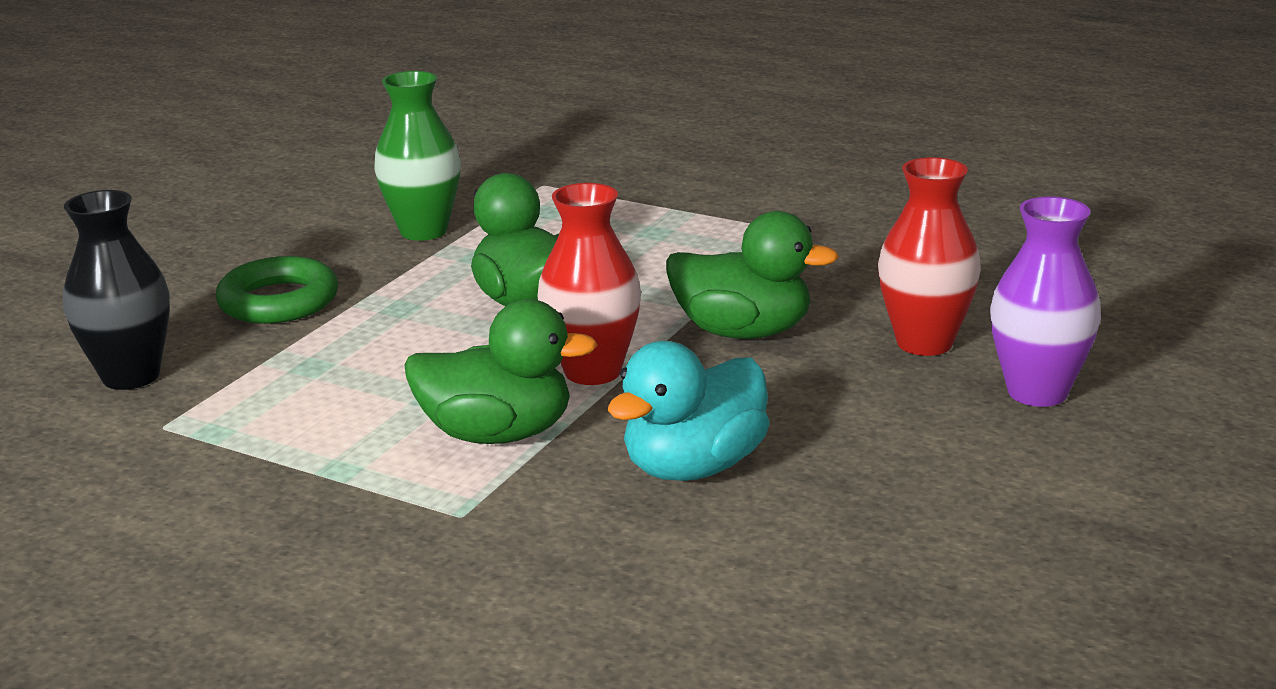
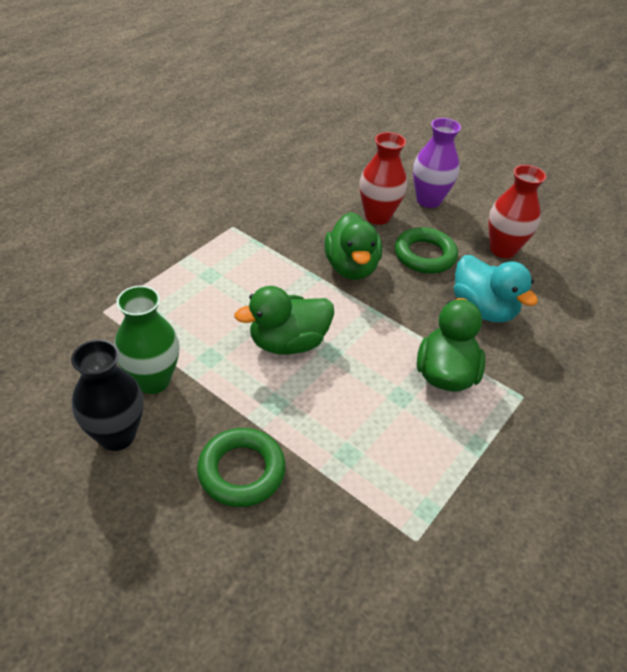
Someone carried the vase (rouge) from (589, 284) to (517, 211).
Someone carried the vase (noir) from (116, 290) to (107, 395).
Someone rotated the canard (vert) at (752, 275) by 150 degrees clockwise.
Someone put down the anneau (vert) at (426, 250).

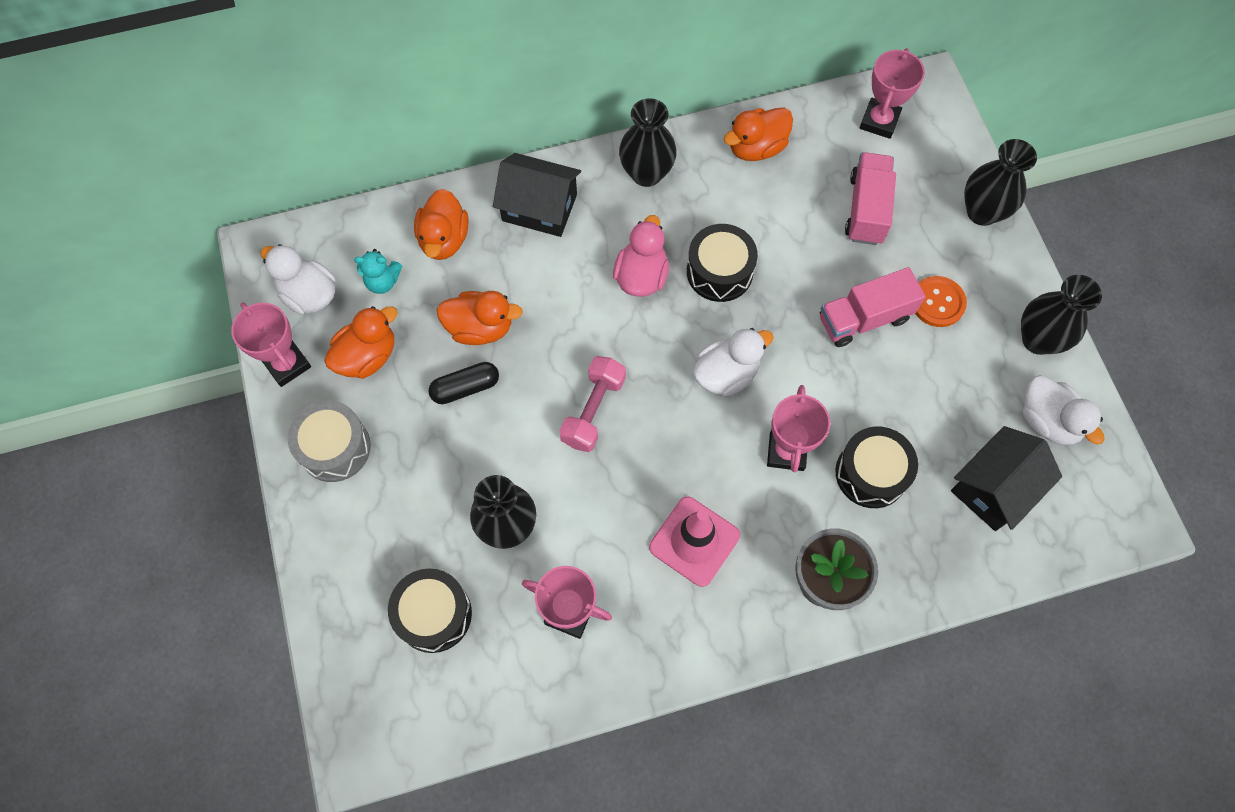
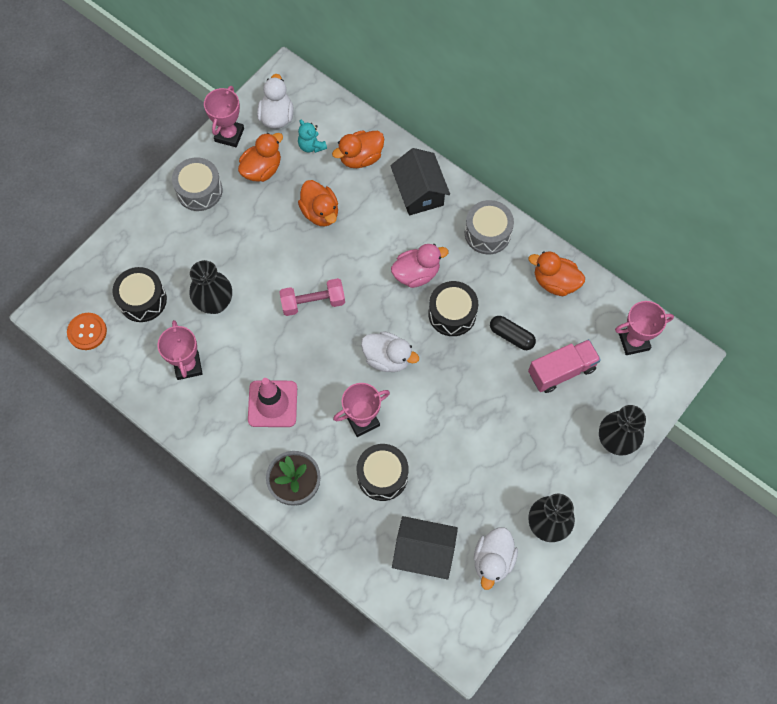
Someone swapped the vase (noir) at (648, 142) for the tambour (gris) at (489, 227).
Someone took away the camion (rose) at (873, 307).
Someone carried the bouton (orange) from (941, 301) to (87, 331).
Someone rotated the canard (orange) at (361, 342) by 60 degrees counterclockwise.
Someone carried the gélule (noir) from (463, 383) to (513, 333).

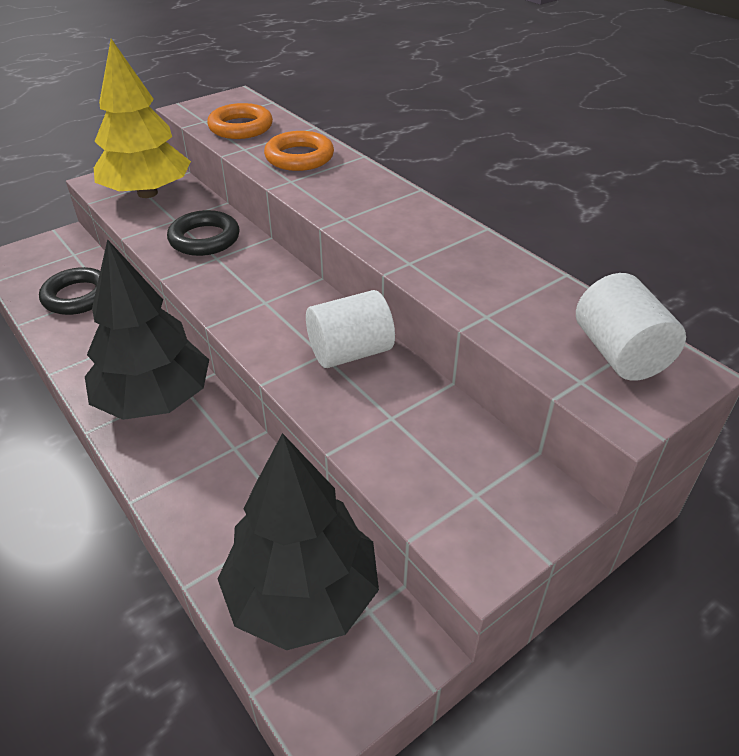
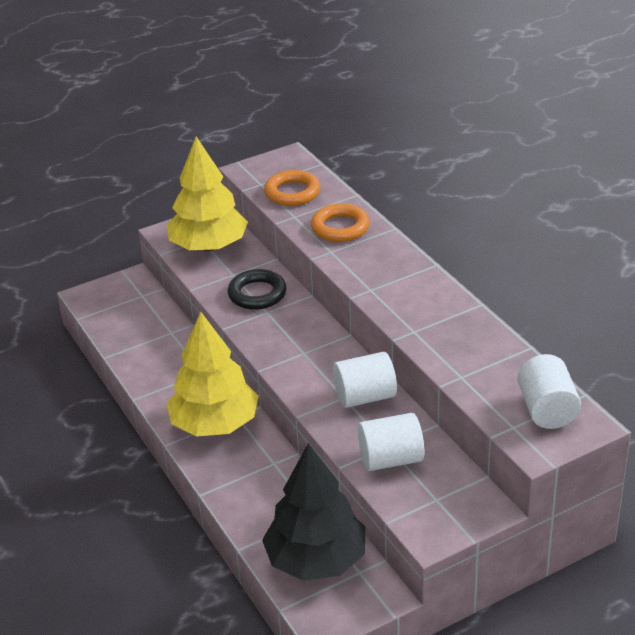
Someone repainted the arbre (noir) at (147, 329), which became the arbre (jaune) at (212, 374).
Someone took away the anneau (noir) at (69, 291).
Someone put down the cylindre (blanc) at (391, 442).

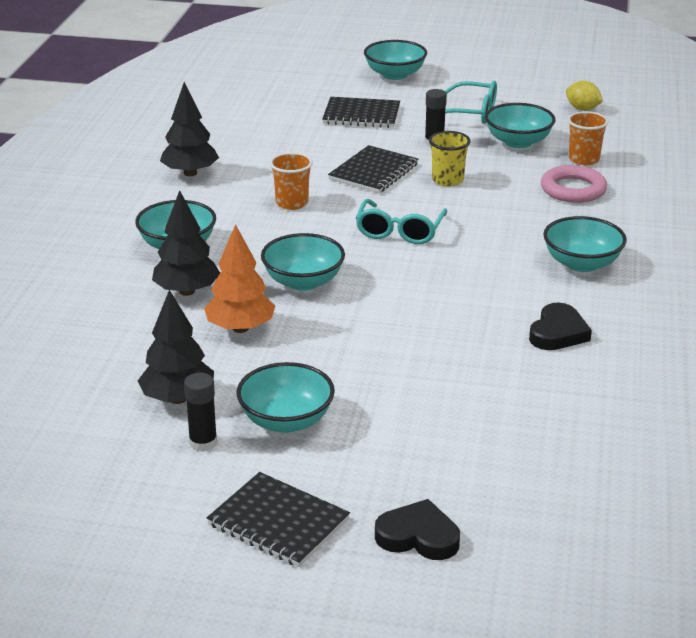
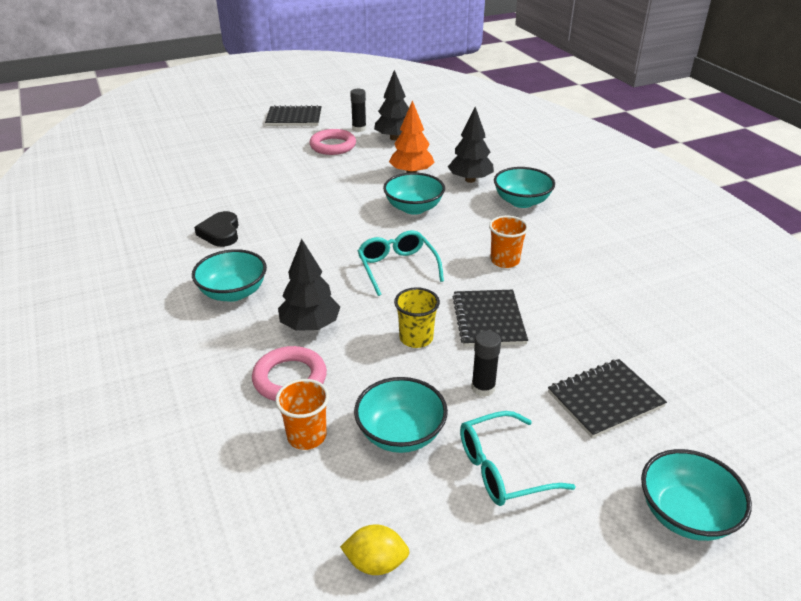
Someone carried the arbre (noir) from (189, 129) to (309, 285).
Someone swapped the bol (turquoise) at (286, 397) for the anneau (rose) at (332, 142).
Someone took away the cœur (noir) at (417, 529).

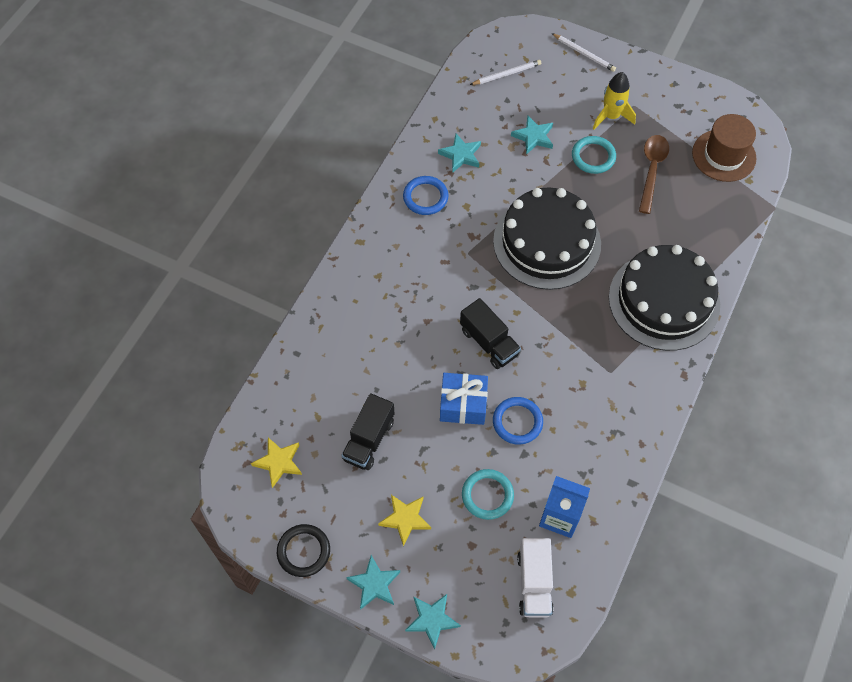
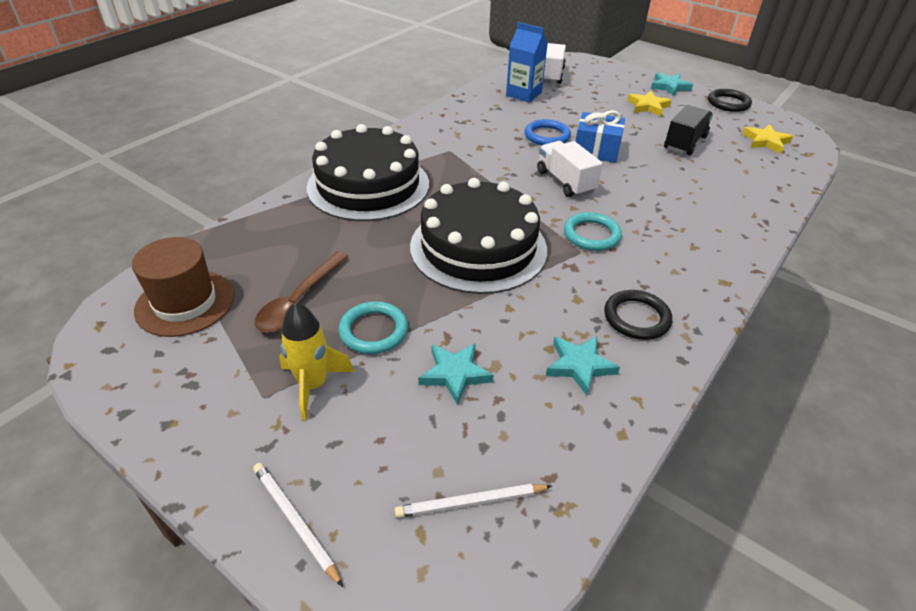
Someone repainted the anneau (bleu) at (425, 195), which became the anneau (noir) at (638, 315).
Someone repainted the camion (noir) at (490, 333), which became the camion (blanc) at (570, 169).
Someone carried the anneau (turquoise) from (488, 494) to (593, 231).
Someone took away the étoile (turquoise) at (433, 621).

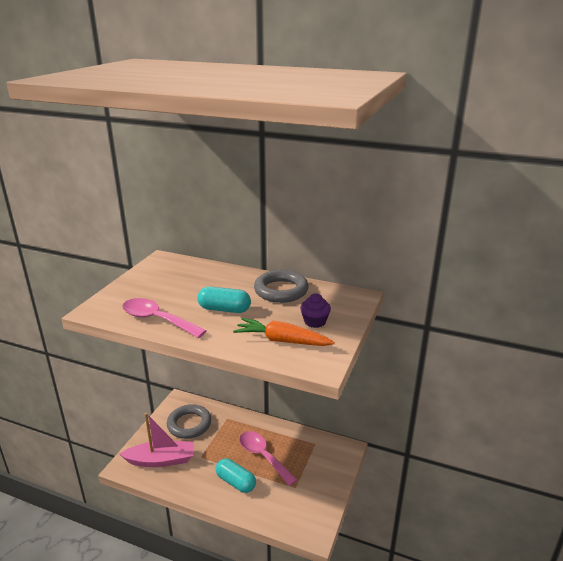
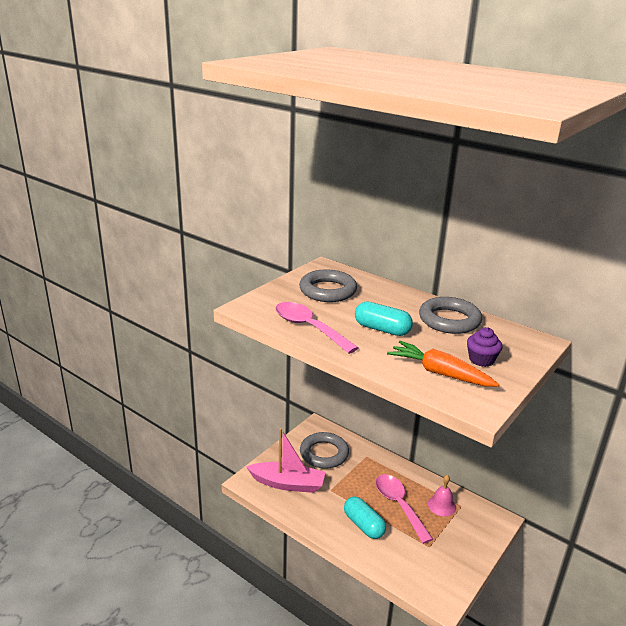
Someone put down the anneau (gris) at (328, 286).
Someone put down the cloche (rose) at (442, 495).

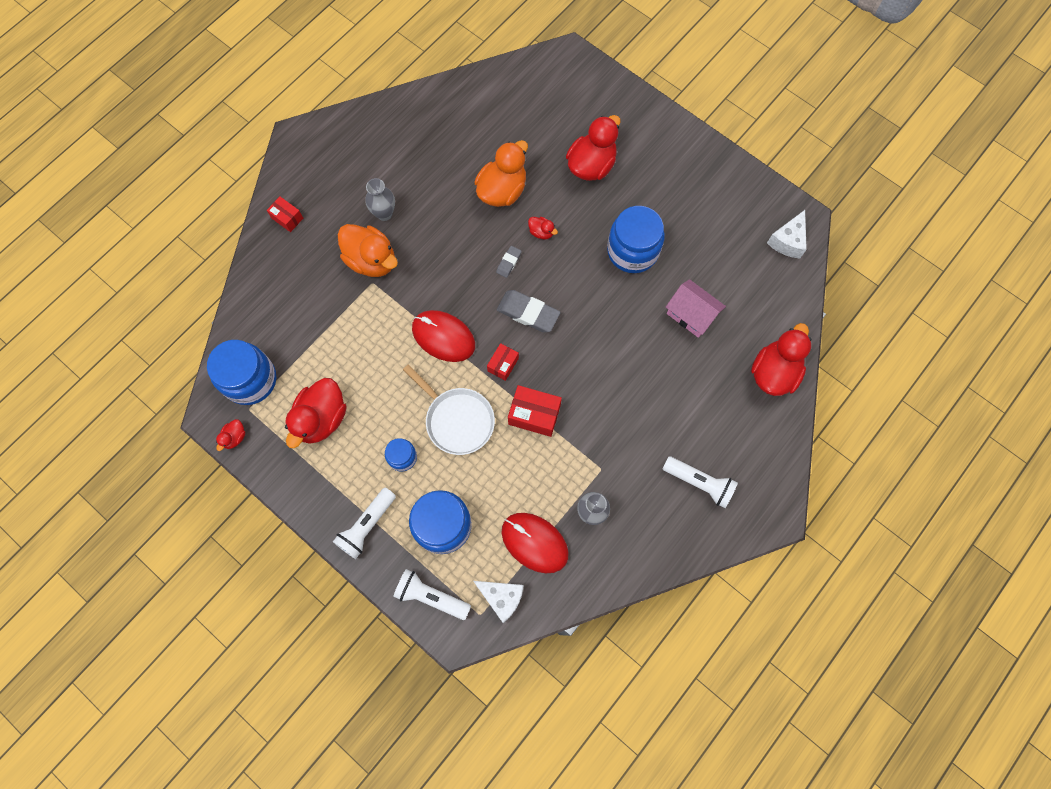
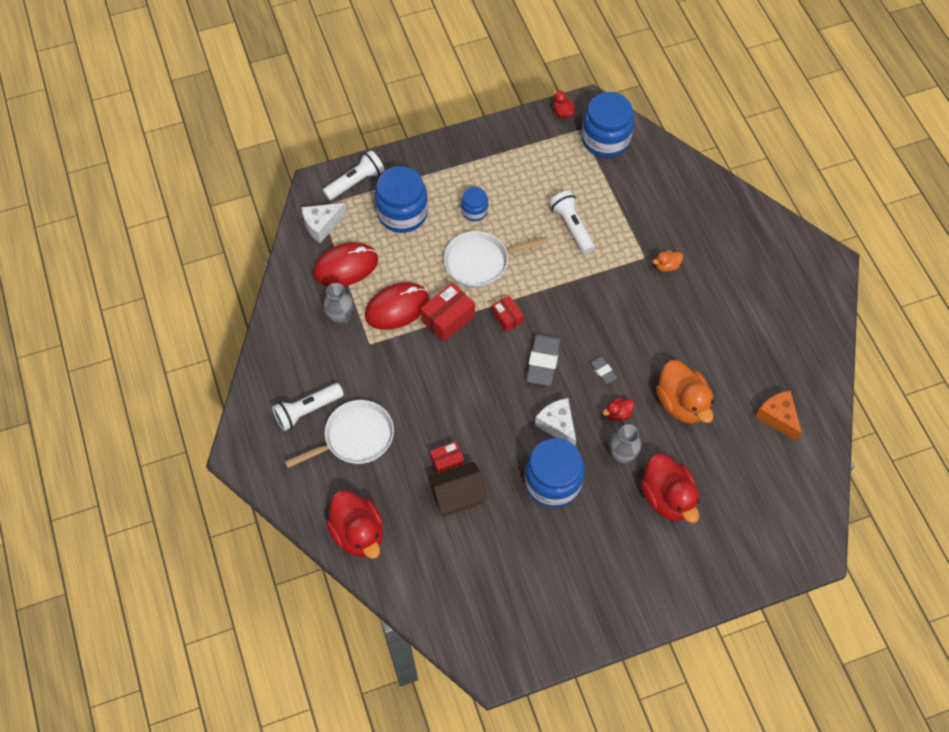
Someone carried the vase (gris) from (380, 199) to (625, 444).
Someone carried the boîte (rouge) from (285, 214) to (447, 457).
Someone carried the fromage (blanc) from (787, 234) to (555, 422).
Someone scaled the canard (orange) at (368, 250) by 0.46.
Someone repainted the maison (rose) at (696, 308), which became the maison (marron) at (458, 489).
Someone rotated the gomme (gris) at (529, 311) by 45 degrees counterclockwise.
Someone carried the souris (rouge) from (443, 336) to (397, 306).
Someone took away the canard (rouge) at (315, 413).
Someone carried the lampe de poche (blanc) from (364, 523) to (572, 222).
Someone put down the fromage (orange) at (778, 415).
Someone put down the poêle (blanc) at (339, 434).

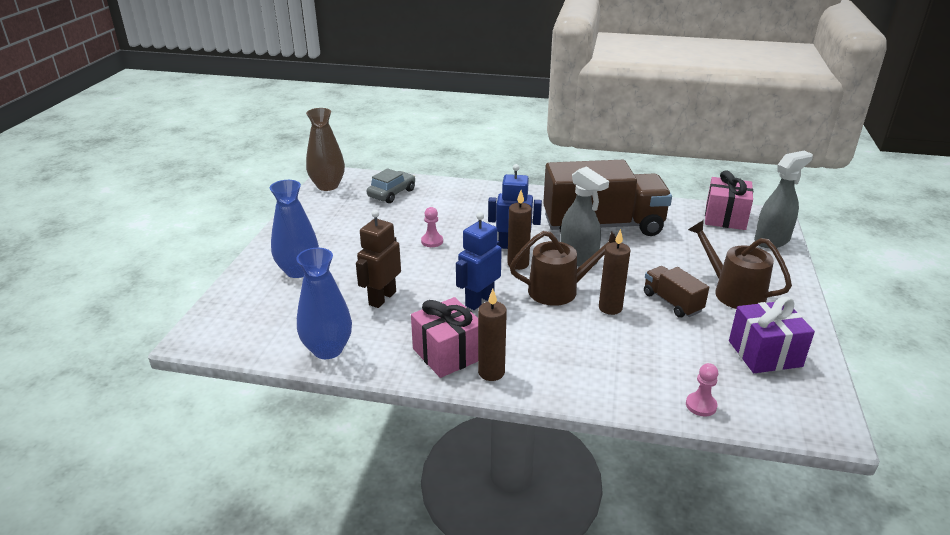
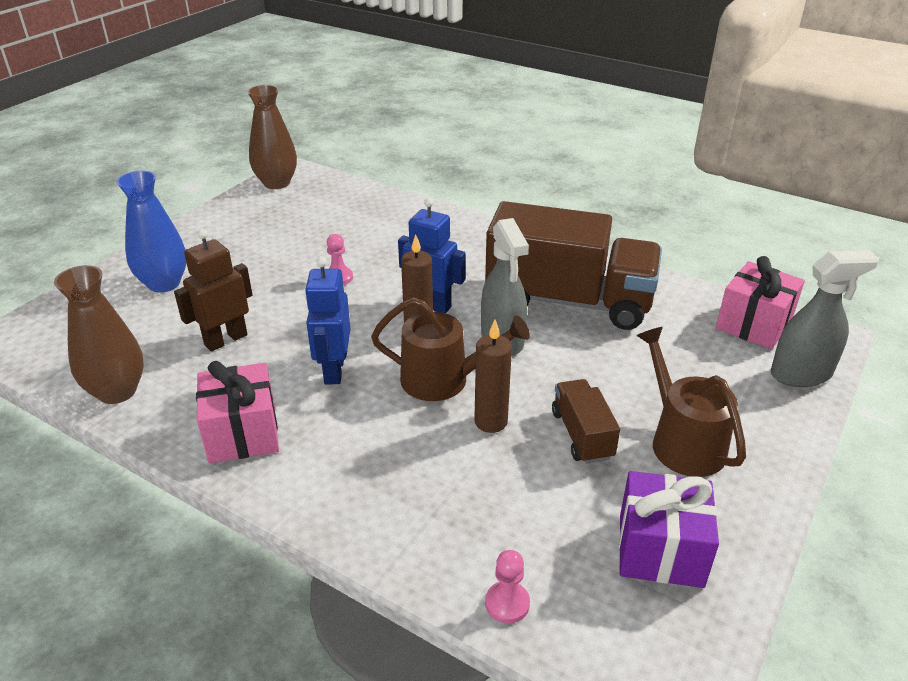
Someone took away the voiture (gris) at (391, 185).
Someone rotated the robot (bleu) at (479, 261) by 60 degrees counterclockwise.
Someone repainted the vase (bleu) at (324, 303), which became the vase (marron) at (99, 334).
Someone took away the bougie (marron) at (492, 335).

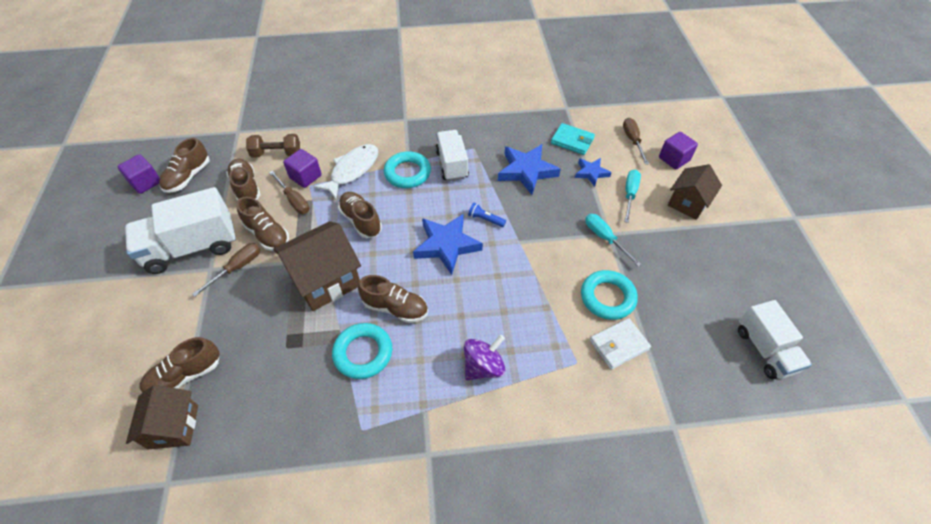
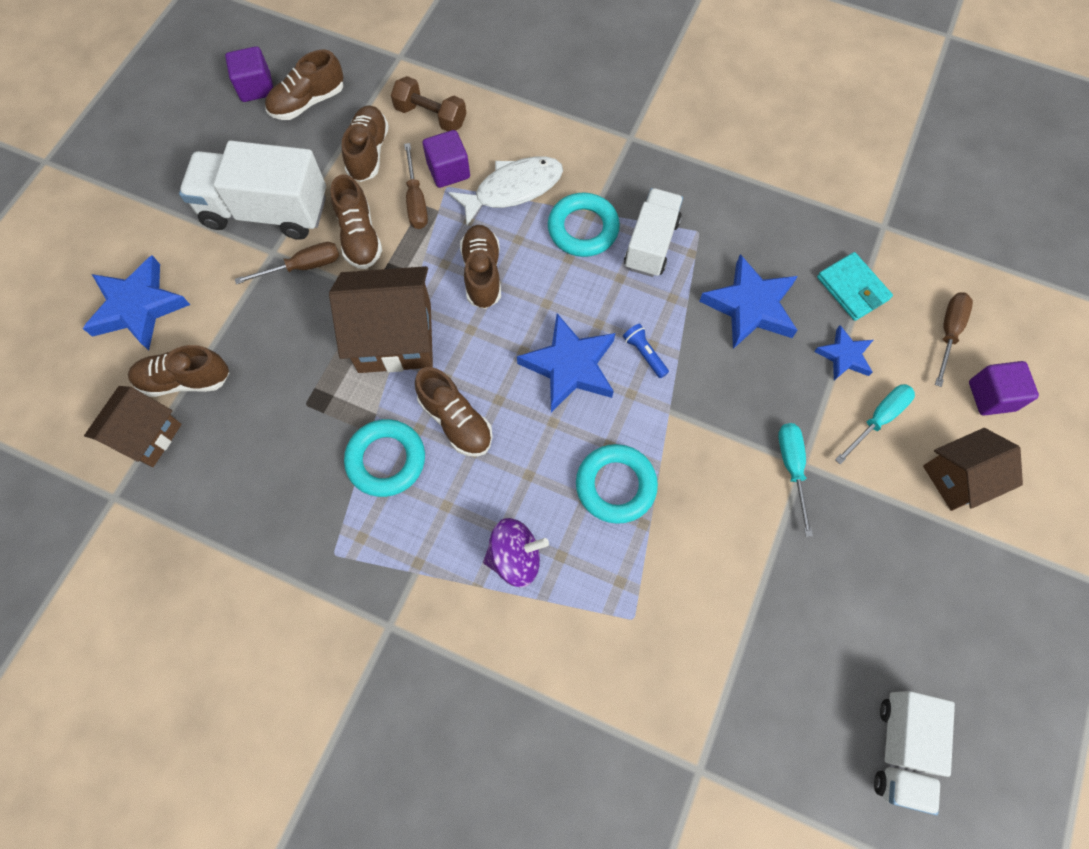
Someone carried the anneau (turquoise) from (609, 295) to (617, 484).
Someone took away the portefeuille (blanc) at (620, 344).
Someone put down the étoile (bleu) at (136, 302).

